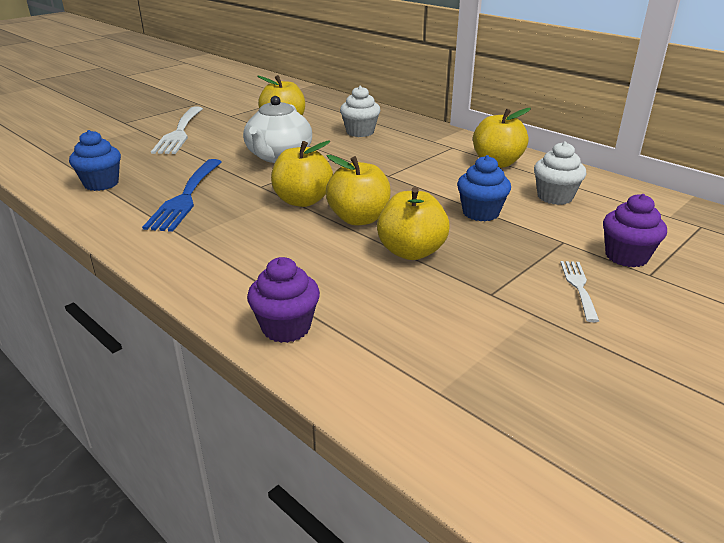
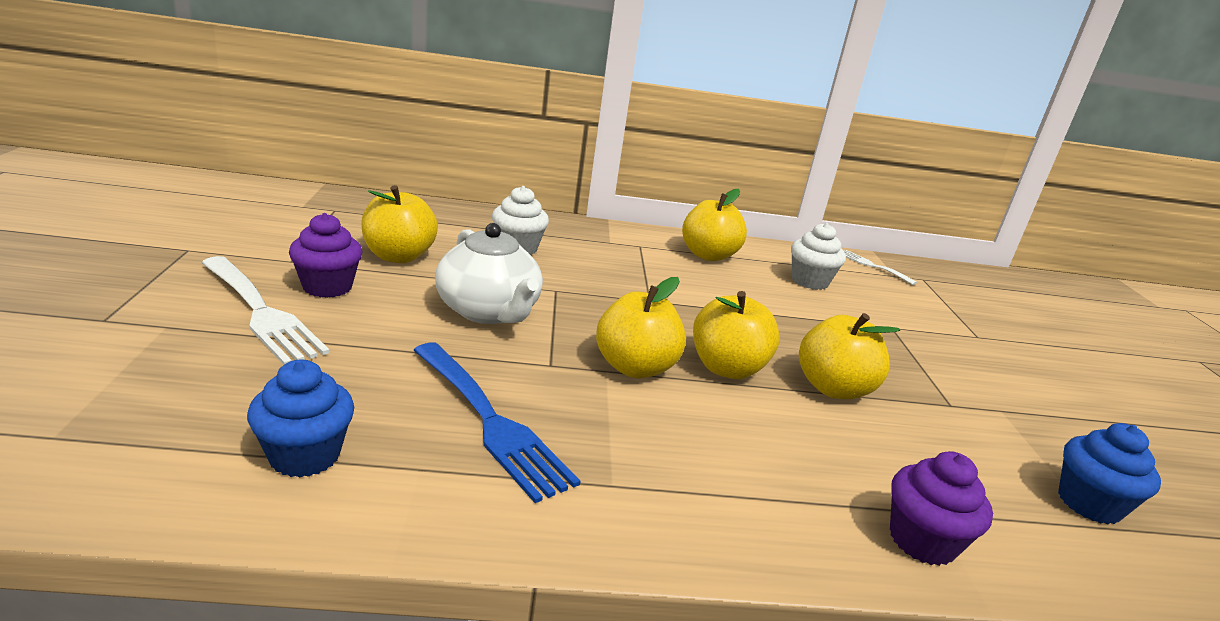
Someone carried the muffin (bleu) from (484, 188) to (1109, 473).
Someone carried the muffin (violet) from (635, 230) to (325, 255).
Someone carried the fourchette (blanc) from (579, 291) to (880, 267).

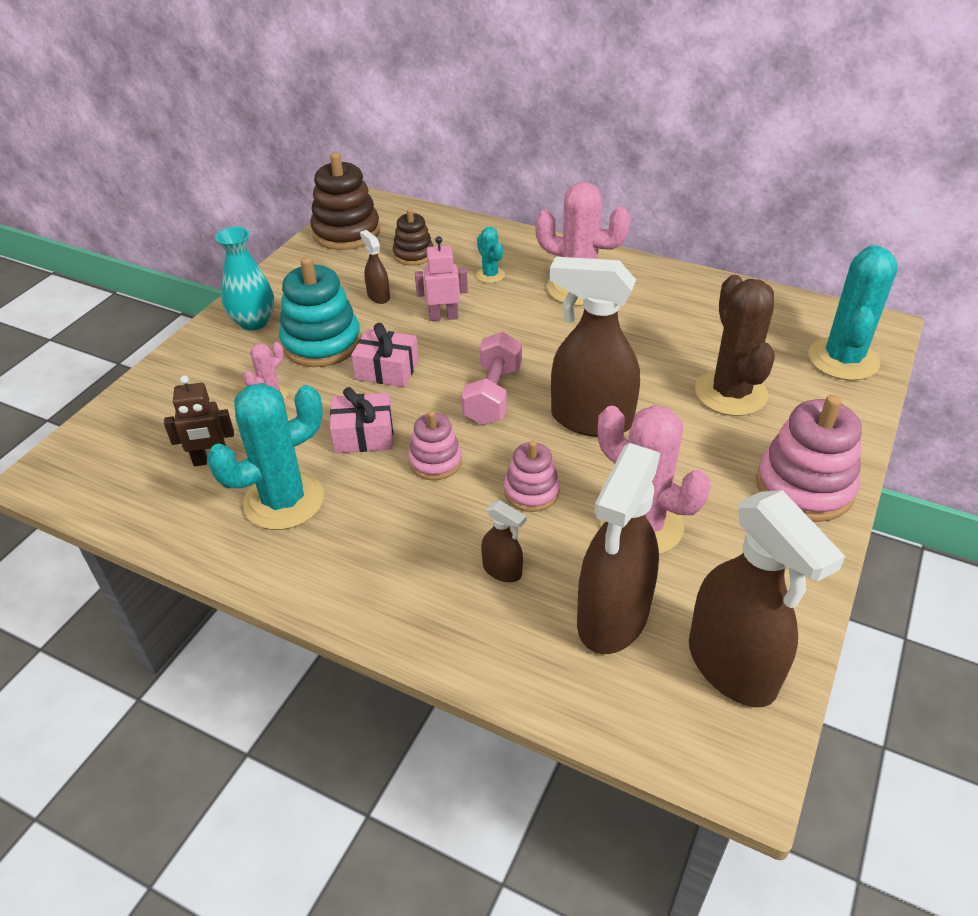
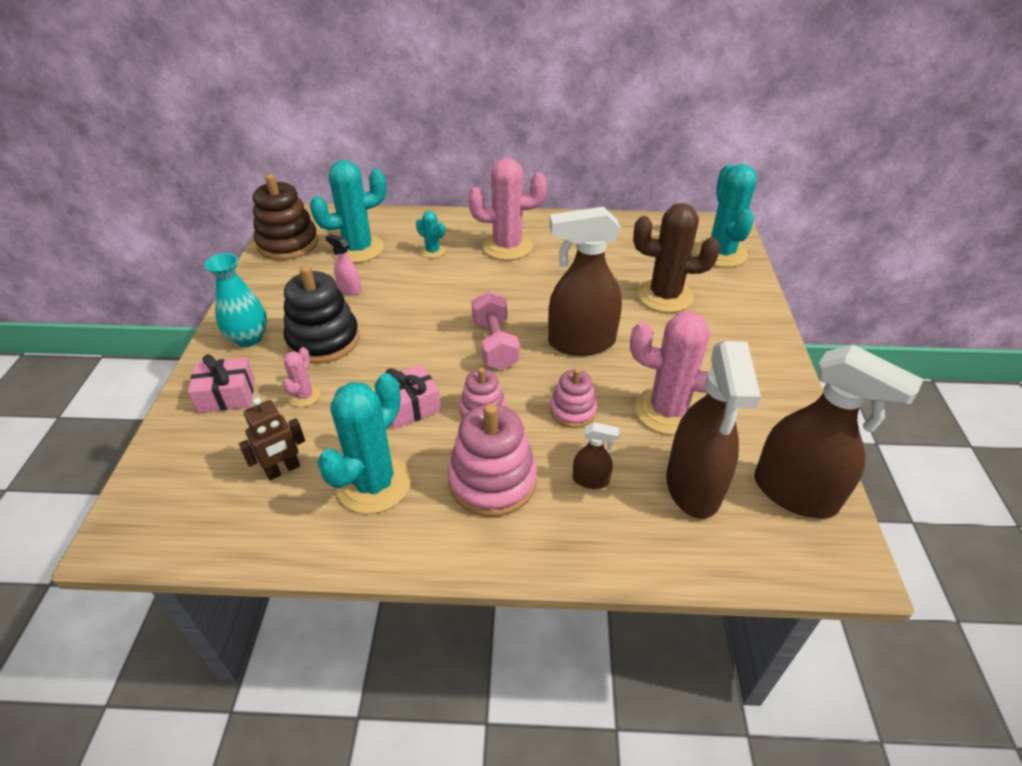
Someone swapped the jouet à empiler (marron) at (413, 236) for the cactus (turquoise) at (348, 211).
Someone repainted the vaporisateur (marron) at (375, 267), which became the vaporisateur (rose) at (344, 264).
Someone took away the robot (rose) at (441, 278).
Someone repainted the jouet à empiler (turquoise) at (320, 312), which became the jouet à empiler (noir) at (322, 314).
Someone rotated the cactus (marron) at (735, 345) by 45 degrees counterclockwise.
Someone carried the cadeau (rose) from (385, 355) to (221, 383).
Someone carried the jouet à empiler (rose) from (809, 458) to (492, 460).

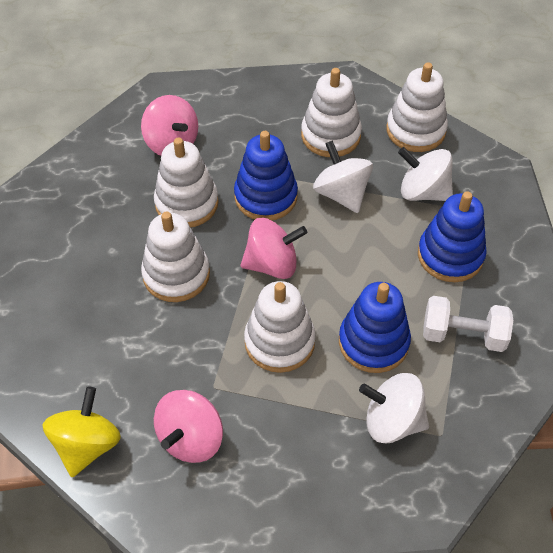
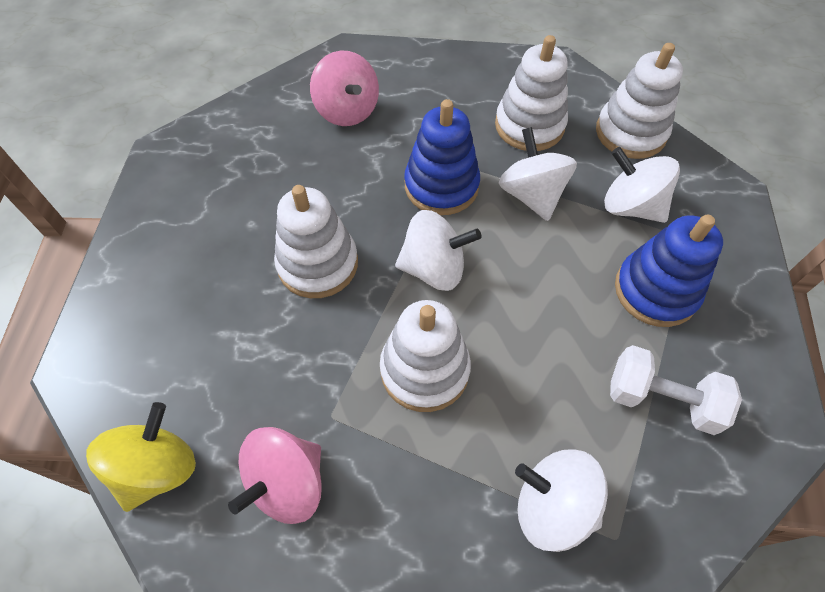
Someone took away the jouet à empiler (blanc) at (186, 182).
Someone repainted the toupie (rose) at (274, 248), which became the toupie (blanc) at (438, 250).
Someone took away the jouet à empiler (bleu) at (375, 327).

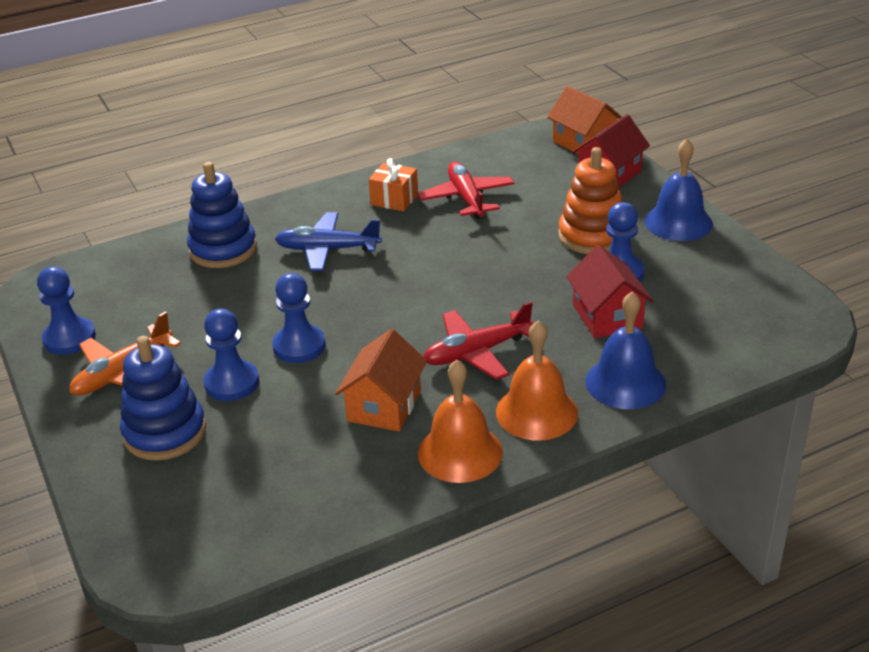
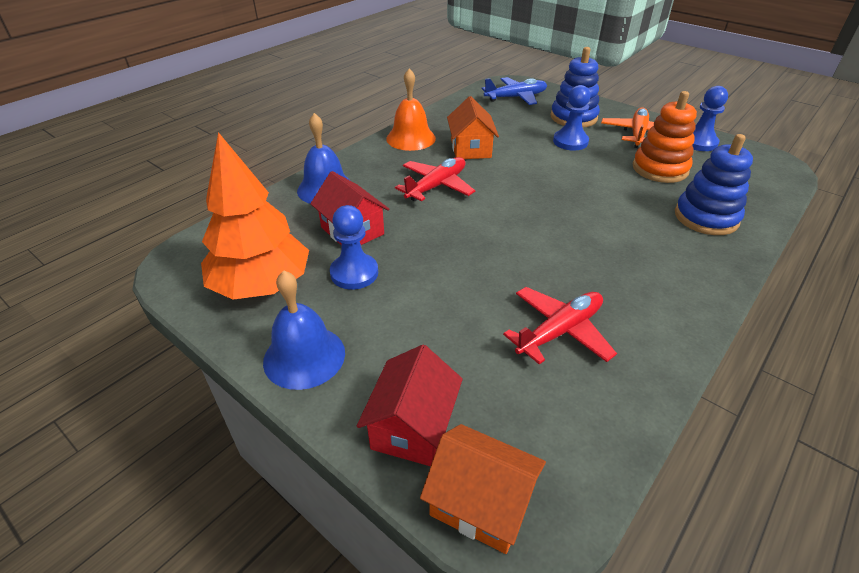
Someone carried the jouet à empiler (orange) from (590, 200) to (665, 137).
Someone took away the cadeau (orange) at (393, 184).
Someone rotated the avion (rouge) at (465, 190) by 90 degrees counterclockwise.
Someone carried the avion (bleu) from (328, 241) to (514, 91).
Someone took away the pion (bleu) at (299, 318).
Someone took away the cloche (orange) at (537, 380).
Someone put down the arbre (orange) at (255, 216).

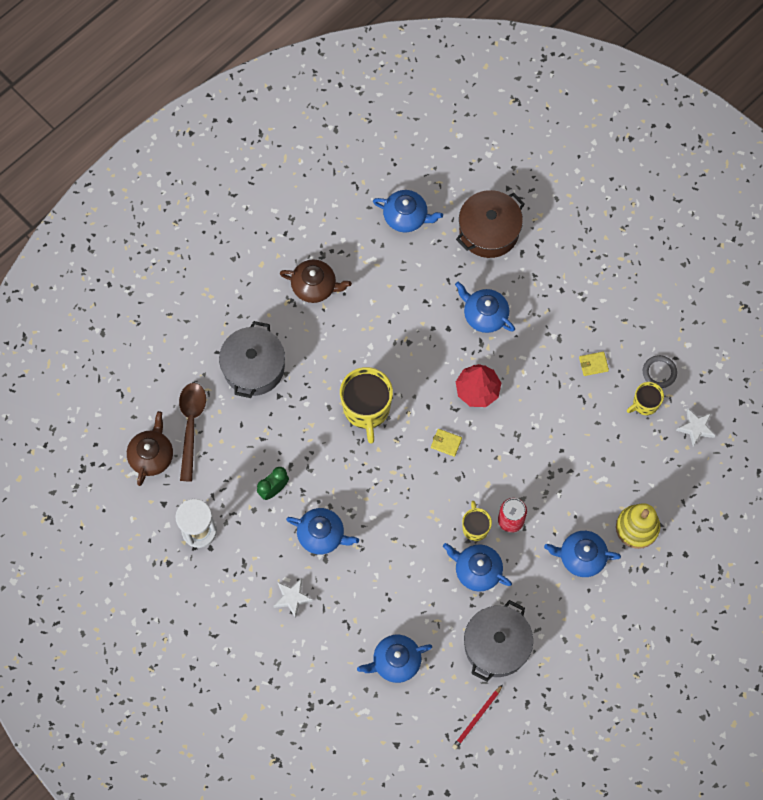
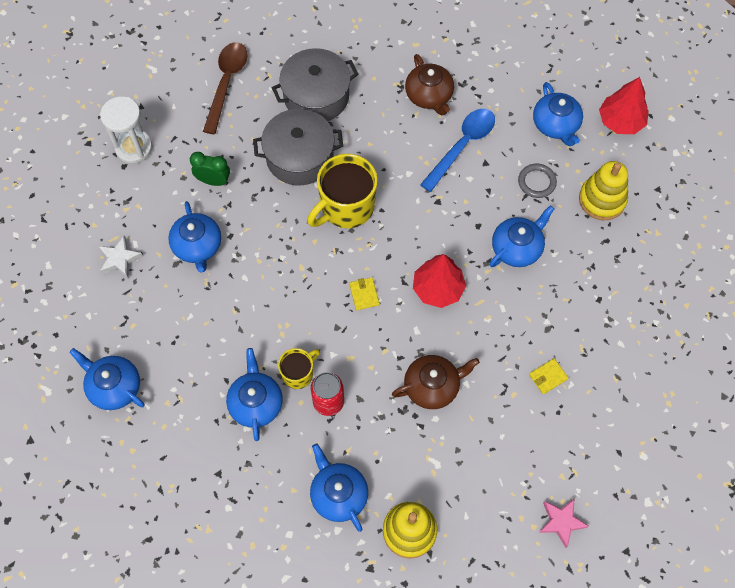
Someone swapped the marmite (marron) at (490, 224) for the jouet à empiler (jaune) at (603, 190).
Someone rotated the théière (bleu) at (485, 307) by 45 degrees clockwise.
Someone rotated the portefeuille (jaune) at (594, 363) by 75 degrees counterclockwise.
Someone carried the anneau (gris) from (660, 371) to (537, 181).
Someone took away the tasse (jaune) at (645, 398).
Someone rotated the cuillère (marron) at (192, 432) by 45 degrees counterclockwise.
Someone repainted the étoile (blanc) at (696, 428), which became the étoile (rose) at (564, 523).
Someone carried the théière (marron) from (150, 448) to (436, 382).
Someone carried the marmite (gris) from (498, 641) to (298, 147).
Someone took away the crayon (rouge) at (477, 717).
Someone put down the arbre (rouge) at (624, 105).
Someone put down the cuillère (bleu) at (457, 150).

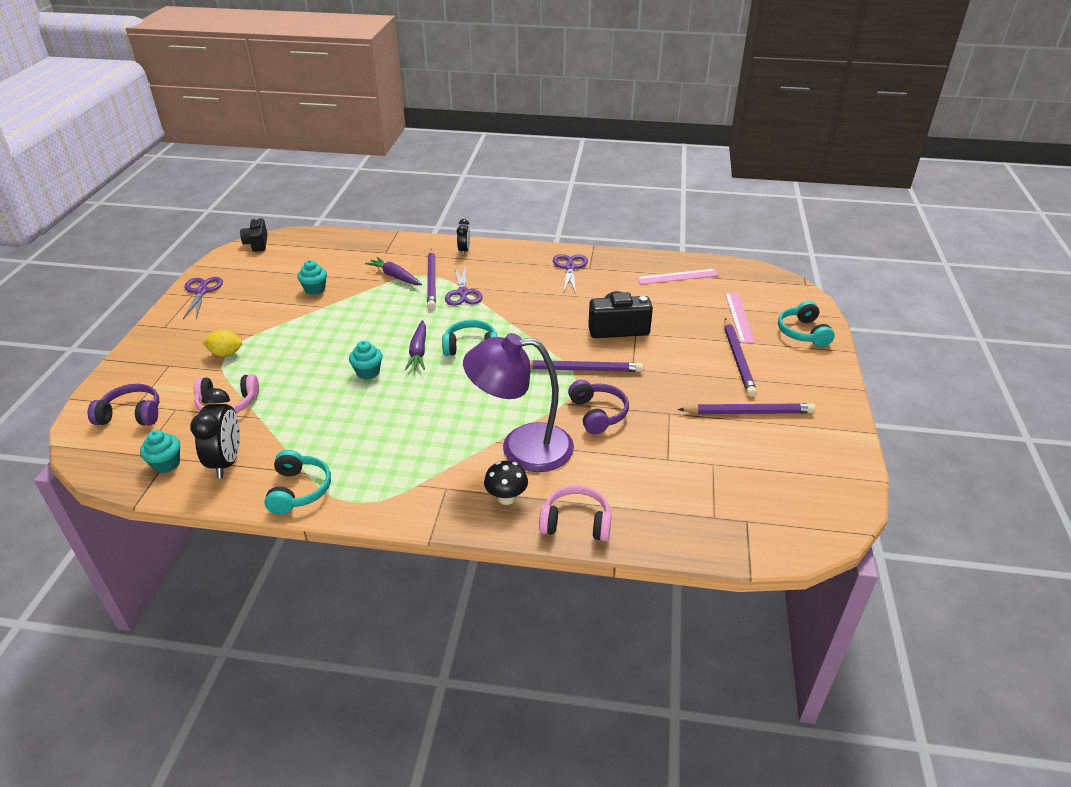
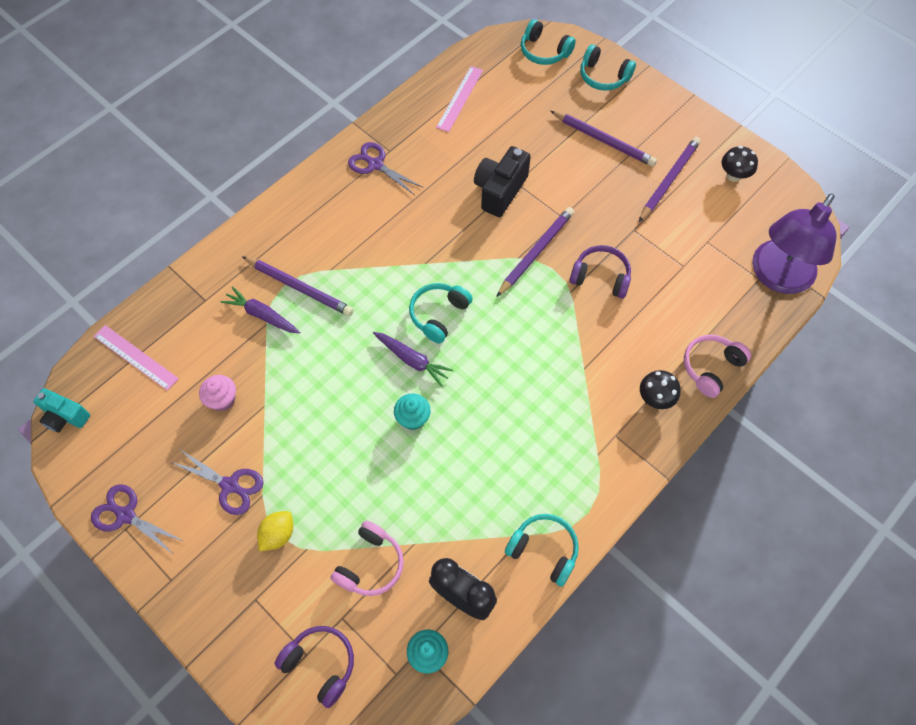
Someone repainted the appareil photo (noir) at (254, 234), which became the appareil photo (turquoise) at (62, 410).
Someone took away the réveil (noir) at (463, 237).
Someone rotated the carotte (violet) at (393, 271) by 45 degrees clockwise.
Someone repainted the muffin (turquoise) at (312, 277), which became the muffin (rose) at (217, 393).
Someone carried the ciseaux (violet) from (463, 285) to (217, 482).
Someone carried the règle (rose) from (740, 318) to (136, 358).
Someone carried the lampe (violet) from (518, 402) to (794, 243).
Someone rotated the casque audio (violet) at (123, 404) by 90 degrees clockwise.
Someone put down the casque audio (turquoise) at (548, 42).
Someone put down the champignon (noir) at (740, 164).

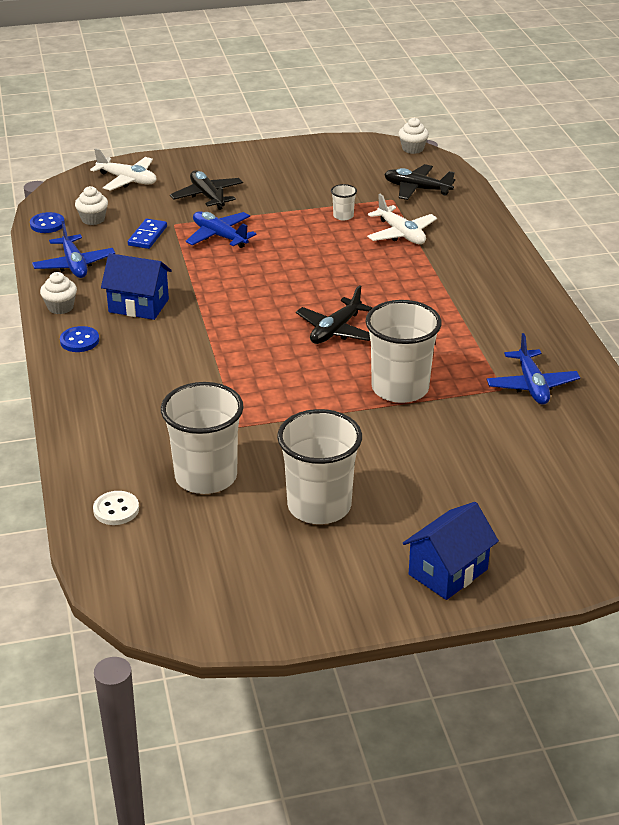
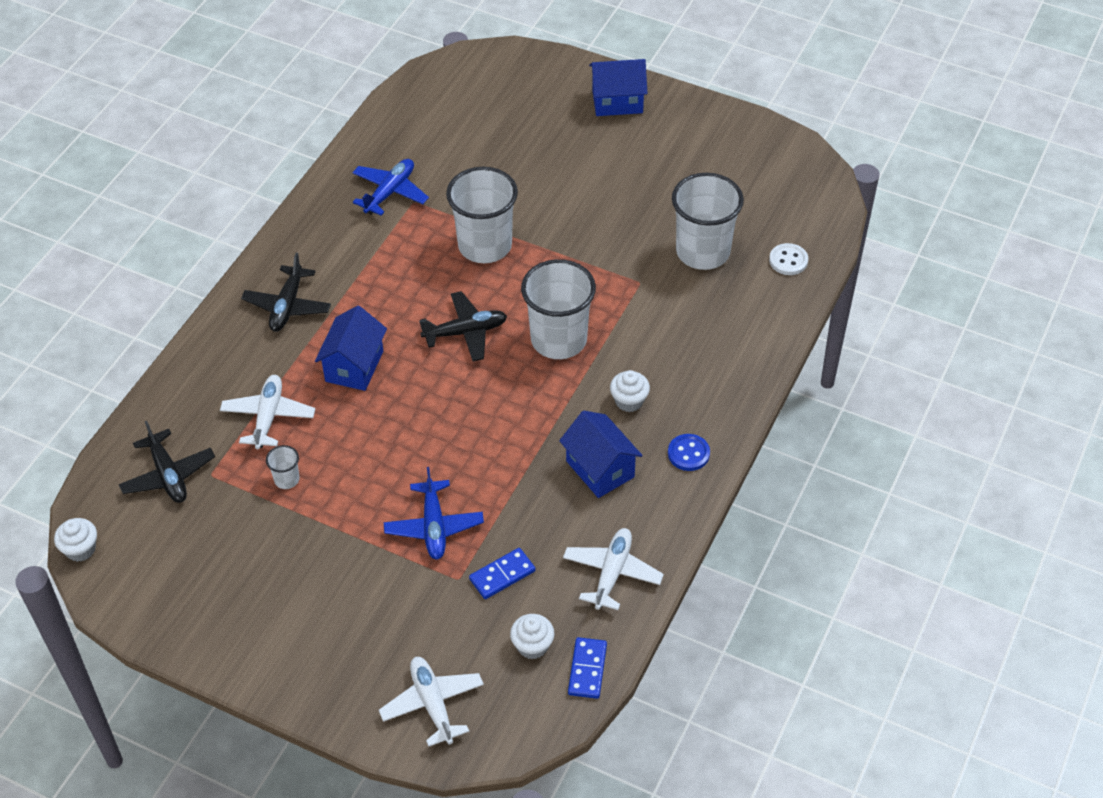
Someone carried the avion (noir) from (206, 190) to (286, 292).
Someone swapped the bouton (bleu) at (47, 222) for the domino (bleu) at (587, 668).
Someone repainted the avion (bleu) at (73, 249), which became the avion (blanc) at (613, 569).
Someone carried the muffin (blanc) from (58, 293) to (630, 391).
Someone carried the gobelet (blanc) from (319, 466) to (558, 309).
Someone put down the maison (bleu) at (351, 348).

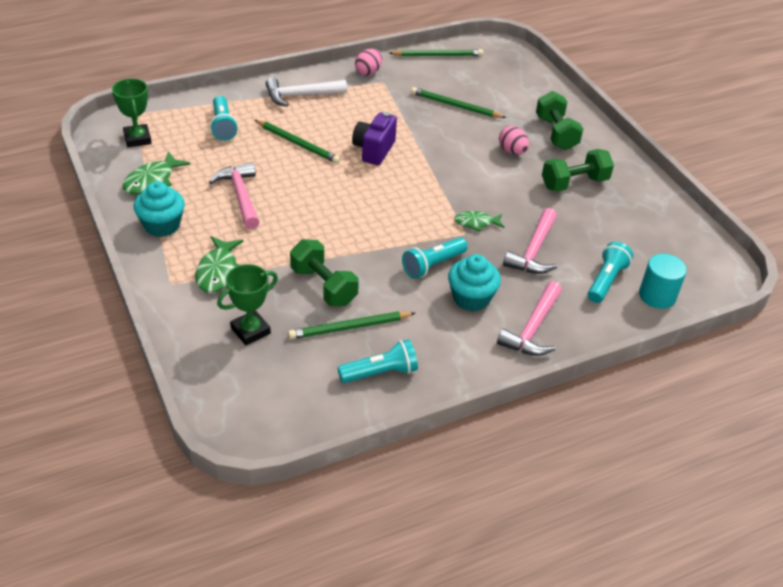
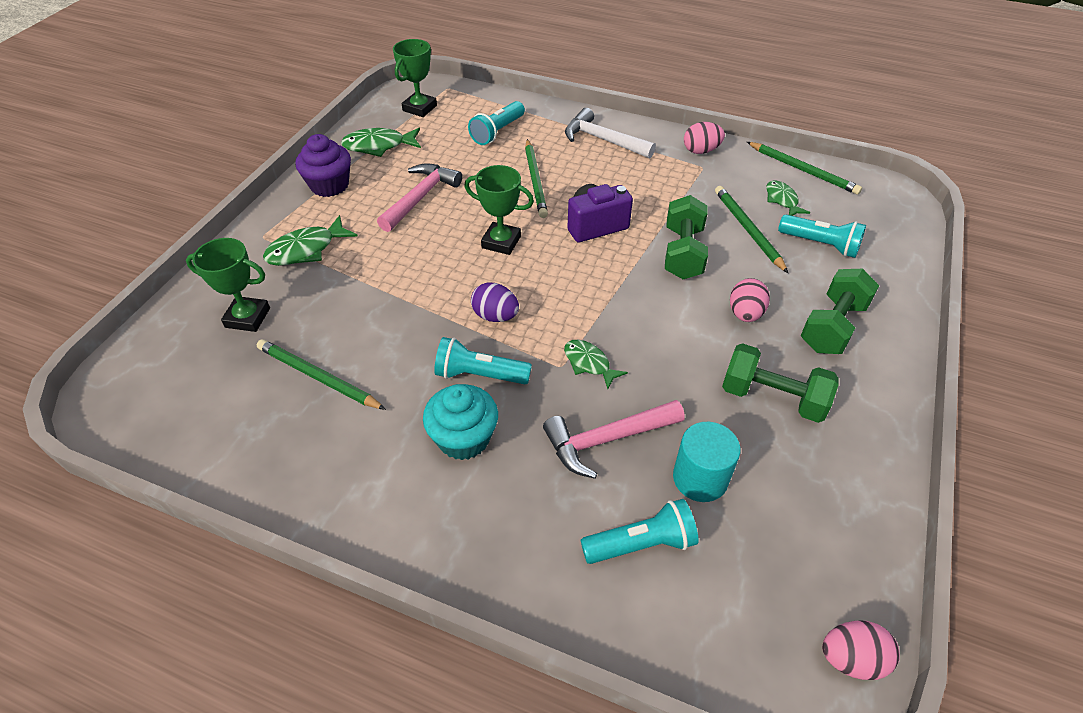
Someone repainted the muffin (turquoise) at (159, 209), which became the muffin (violet) at (323, 165).
Someone carried the haltère (vert) from (324, 272) to (686, 237).
Someone carried the cylindre (turquoise) from (663, 281) to (707, 462).
Someone took away the marteau (rose) at (529, 318).
Someone carried the lampe de poche (turquoise) from (378, 361) to (822, 236).
Someone put down the trophée (vert) at (499, 210).
Someone put down the poisson (vert) at (788, 198).
Someone put down the œuf (violet) at (495, 302).
Someone put down the œuf (rose) at (861, 650).

